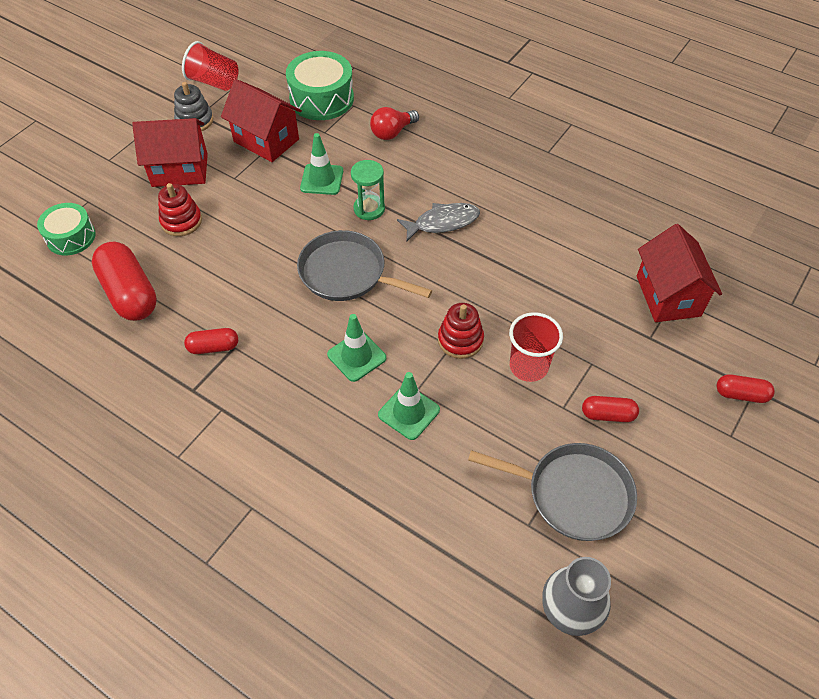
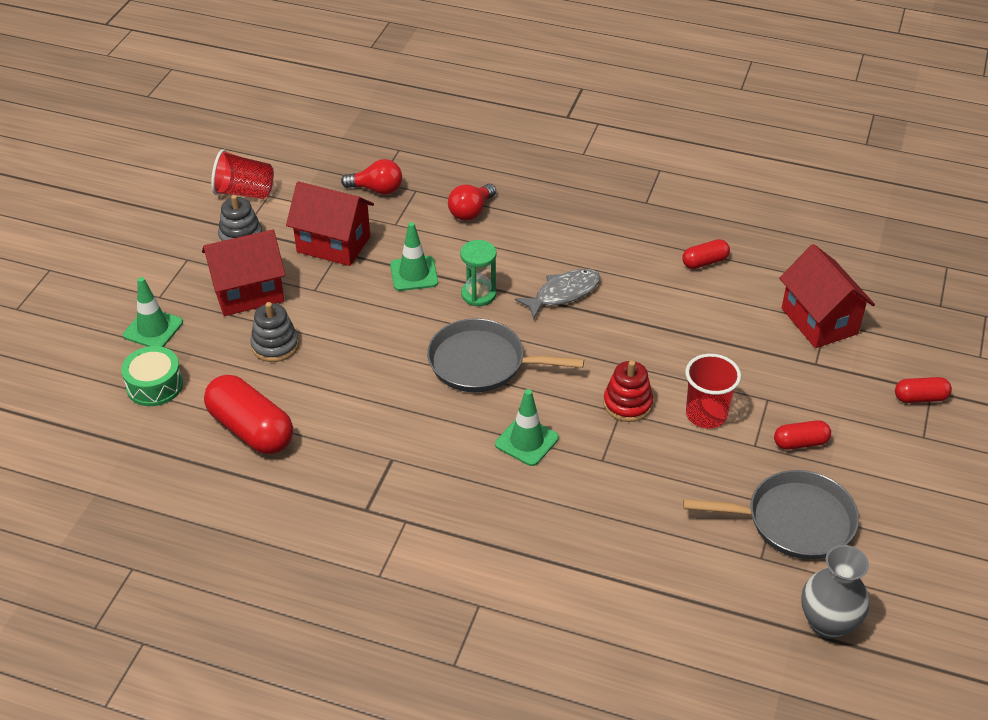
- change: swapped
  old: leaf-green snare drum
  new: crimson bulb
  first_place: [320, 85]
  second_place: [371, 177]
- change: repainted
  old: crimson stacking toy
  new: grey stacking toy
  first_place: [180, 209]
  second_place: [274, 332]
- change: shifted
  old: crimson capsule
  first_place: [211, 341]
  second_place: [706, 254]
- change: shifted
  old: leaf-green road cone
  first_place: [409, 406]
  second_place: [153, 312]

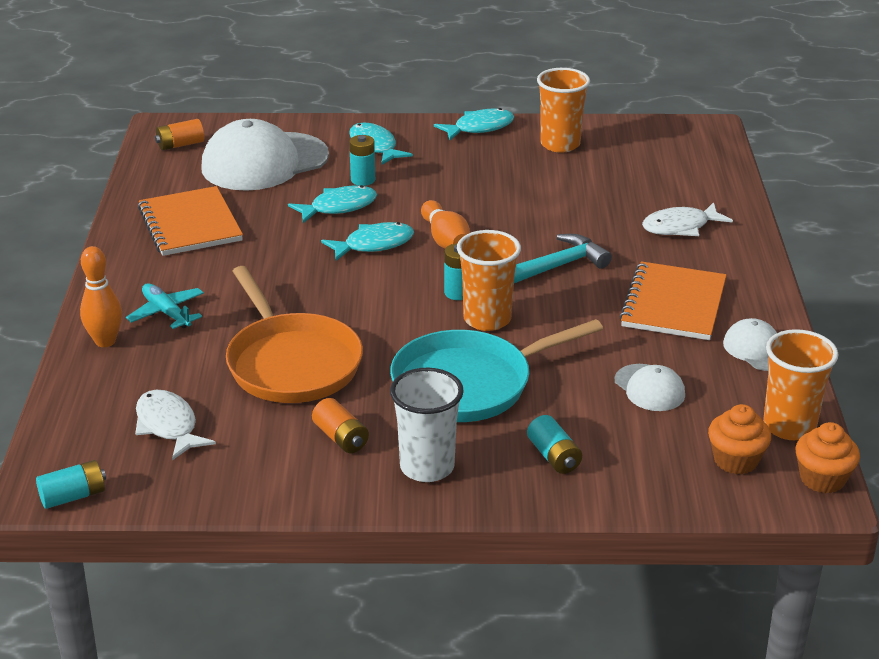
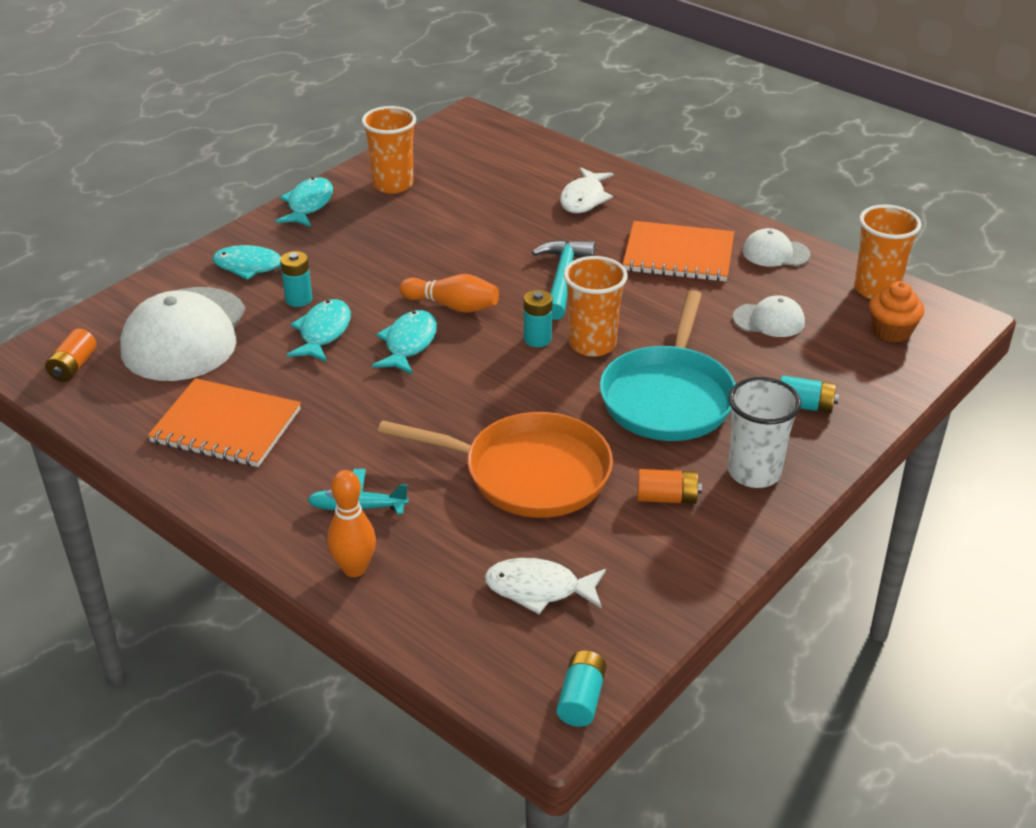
- change: rotated
  old: orange notepad
  first_place: [673, 300]
  second_place: [678, 251]
  degrees: -45
- change: gone
  old: orange fairy cake
  first_place: [827, 457]

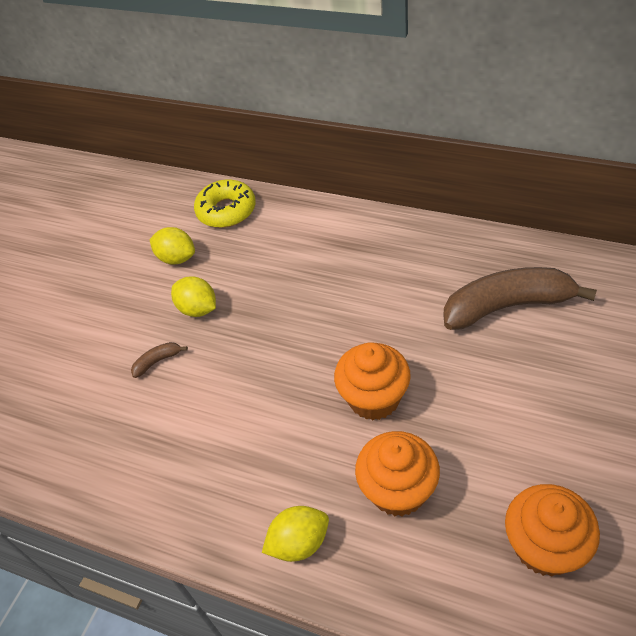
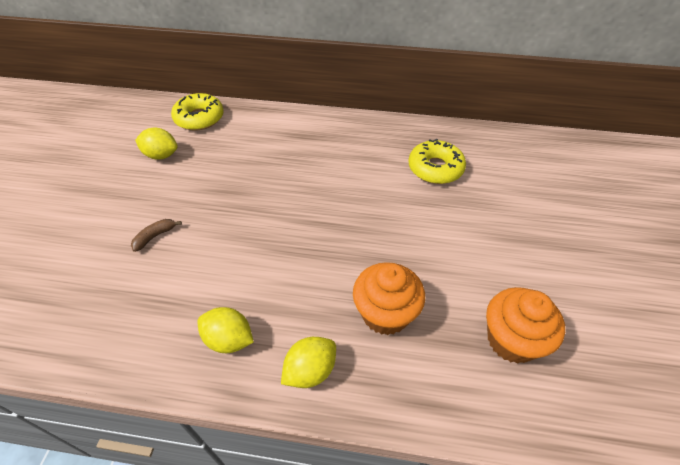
- change: swapped
  old: russet banana fruit
  new: yellow glazed donut
  first_place: [520, 298]
  second_place: [437, 161]
- change: shifted
  old: yellow citrus fruit
  first_place: [193, 296]
  second_place: [225, 330]
- change: gone
  old: orange fairy cake
  first_place: [372, 381]

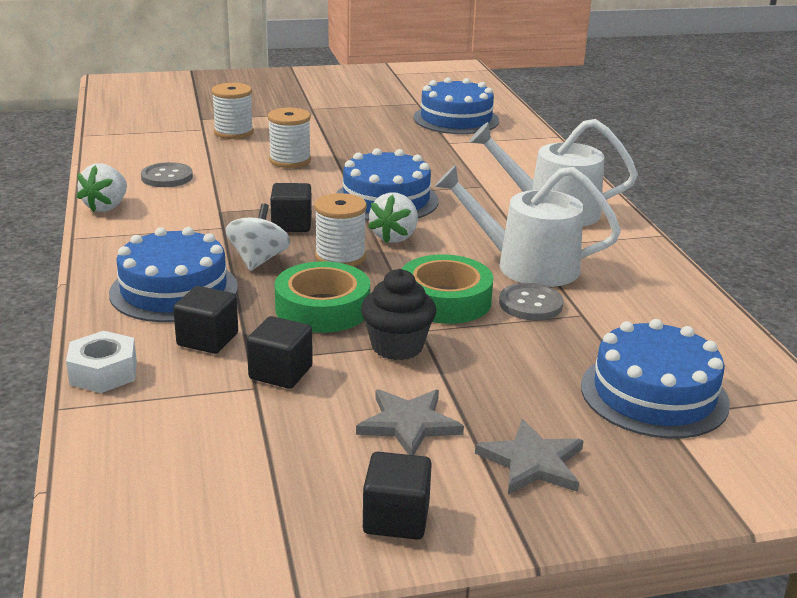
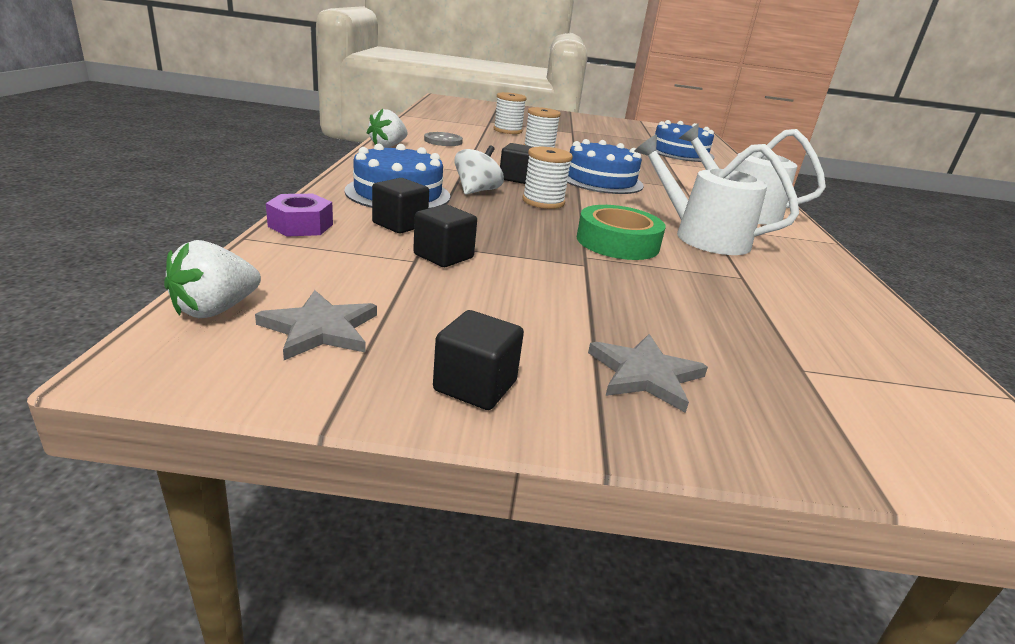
- change: shifted
  old: snow-white toy strawberry
  first_place: [393, 218]
  second_place: [212, 279]
- change: gone
  old: leaf-green roll of tape
  first_place: [322, 297]
- change: gone
  old: jet-black fairy cake
  first_place: [398, 314]
- change: gone
  old: grey button
  first_place: [531, 301]
- change: gone
  old: blue cake
  first_place: [655, 379]
- change: repainted
  old: snow-white hexagon nut
  new: royal purple hexagon nut
  first_place: [101, 362]
  second_place: [299, 215]
- change: shifted
  old: grey five-pointed star
  first_place: [410, 422]
  second_place: [316, 325]

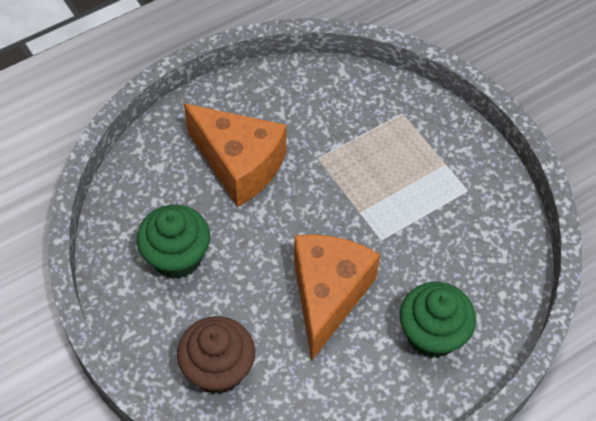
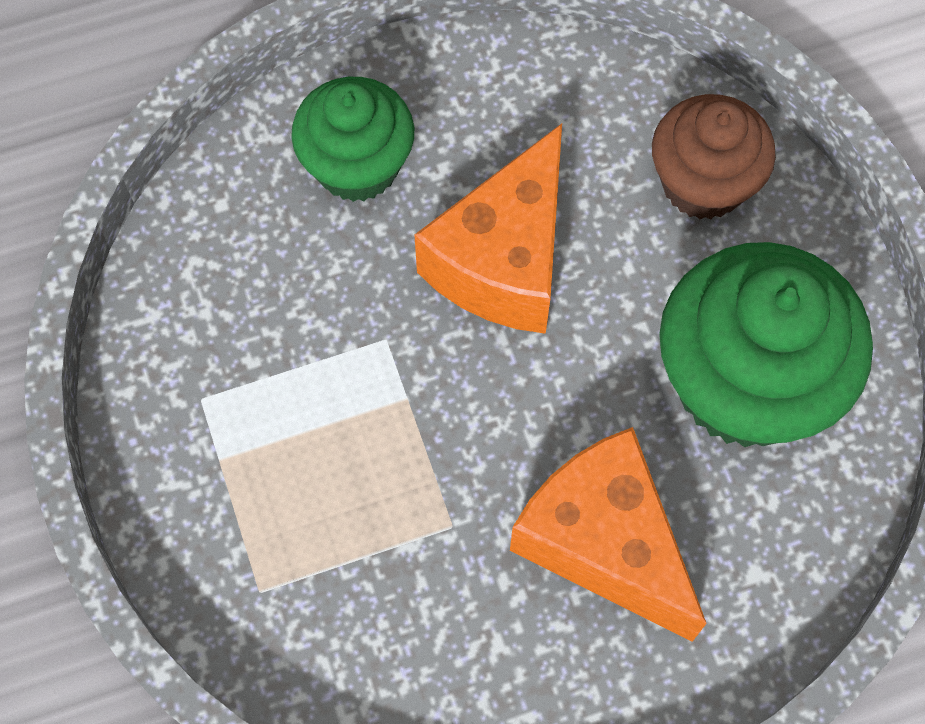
- change: scaled
  old: leaf-green fairy cake
  first_place: [173, 242]
  second_place: [766, 344]
  factor: 1.59

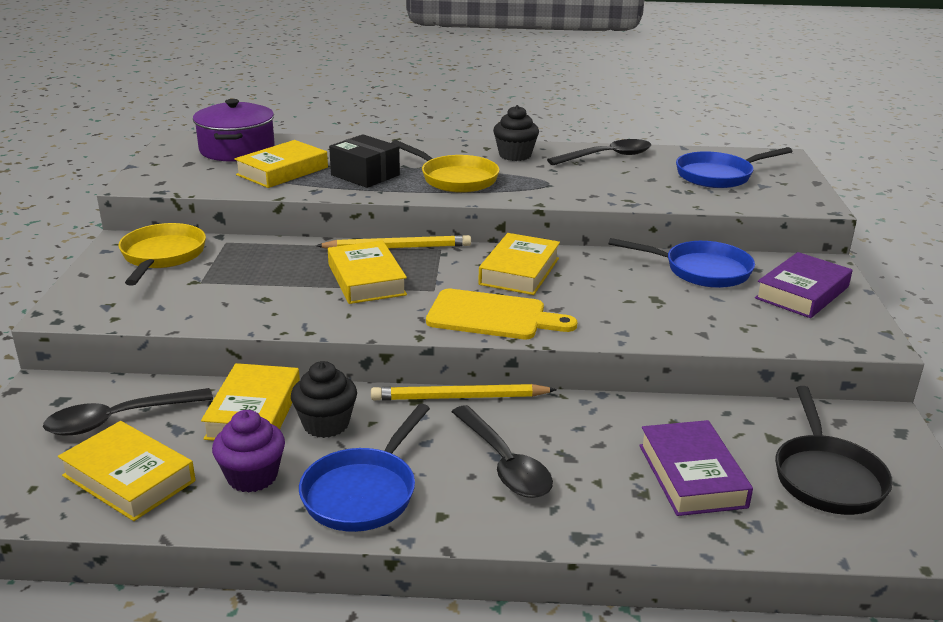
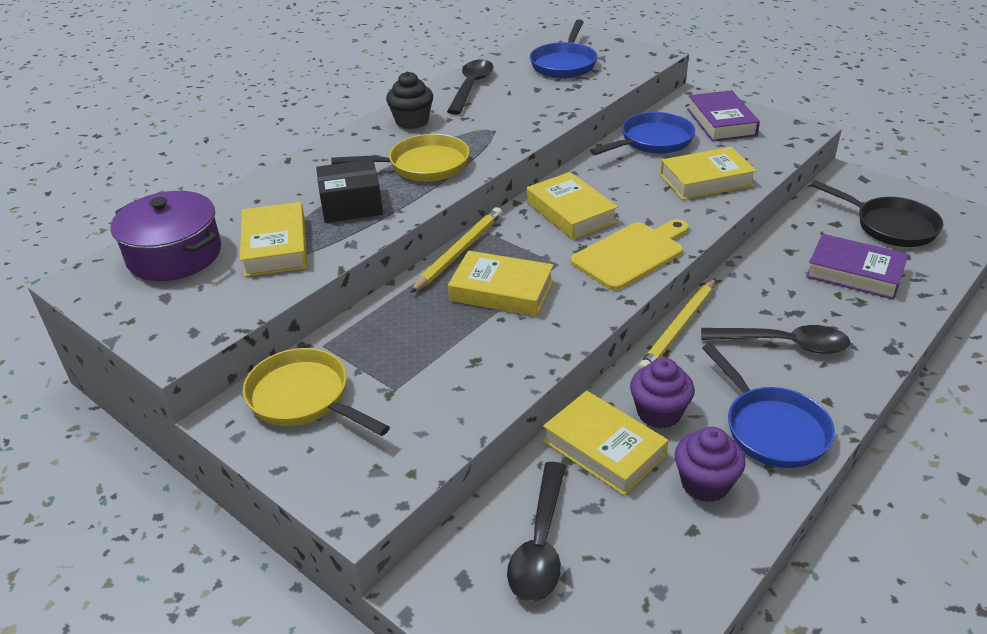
- change: repainted
  old: jet-black fairy cake
  new: royal purple fairy cake
  first_place: [324, 399]
  second_place: [662, 393]
- change: shifted
  old: yellow hardback
  first_place: [126, 471]
  second_place: [708, 173]

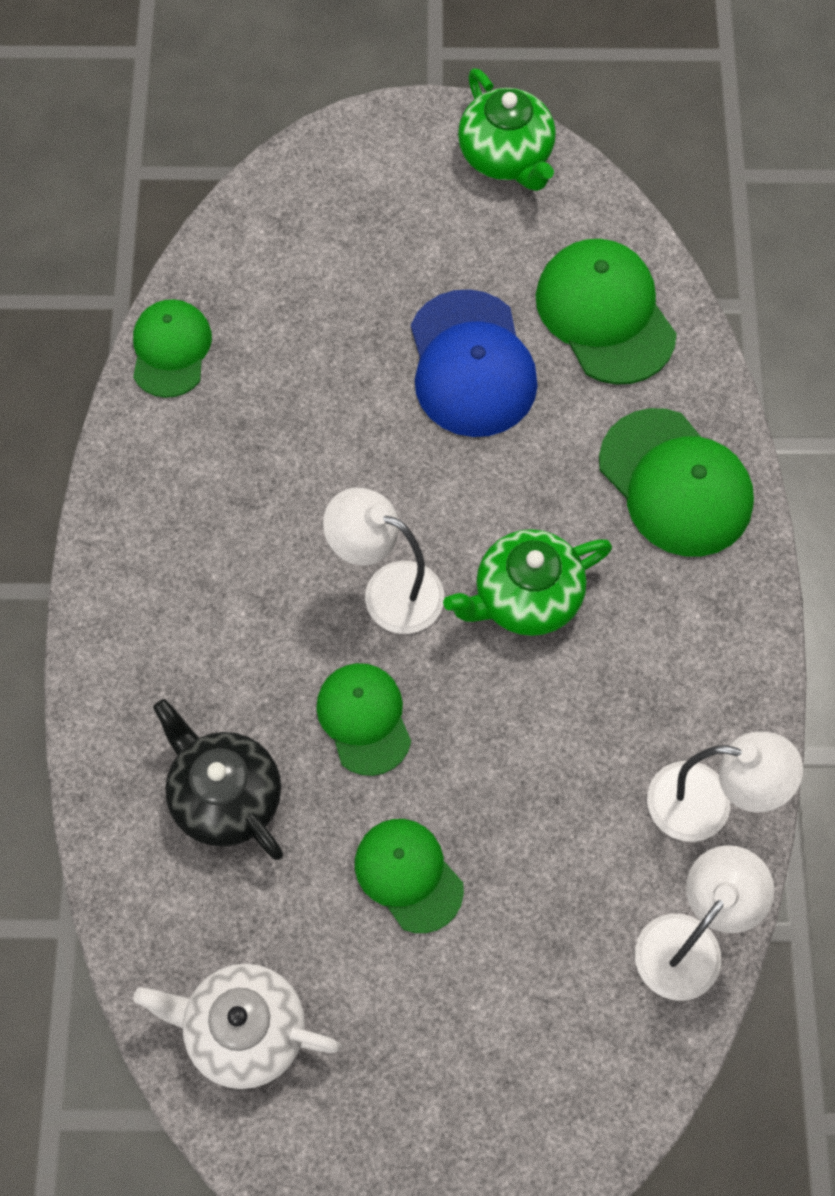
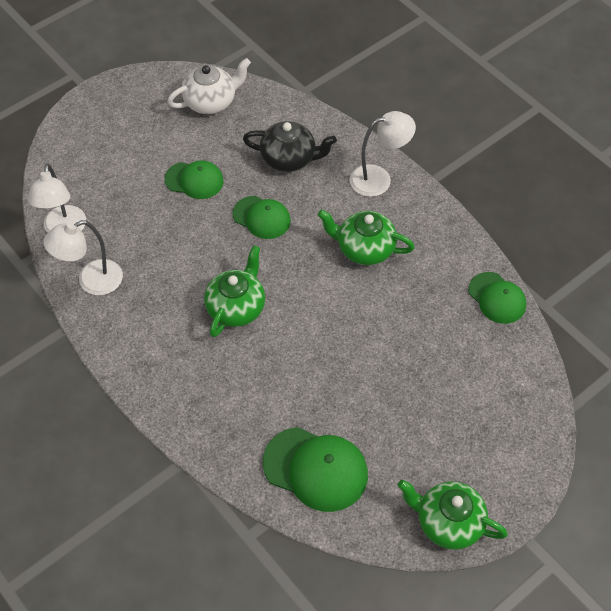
- change: gone
  old: blue peaked cap
  first_place: [474, 363]
- change: gone
  old: leaf-green peaked cap
  first_place: [676, 482]
- change: shifted
  old: snow-white reading lamp
  first_place: [383, 561]
  second_place: [382, 154]
- change: new
  new: leaf-green china teapot
  second_place: [366, 237]

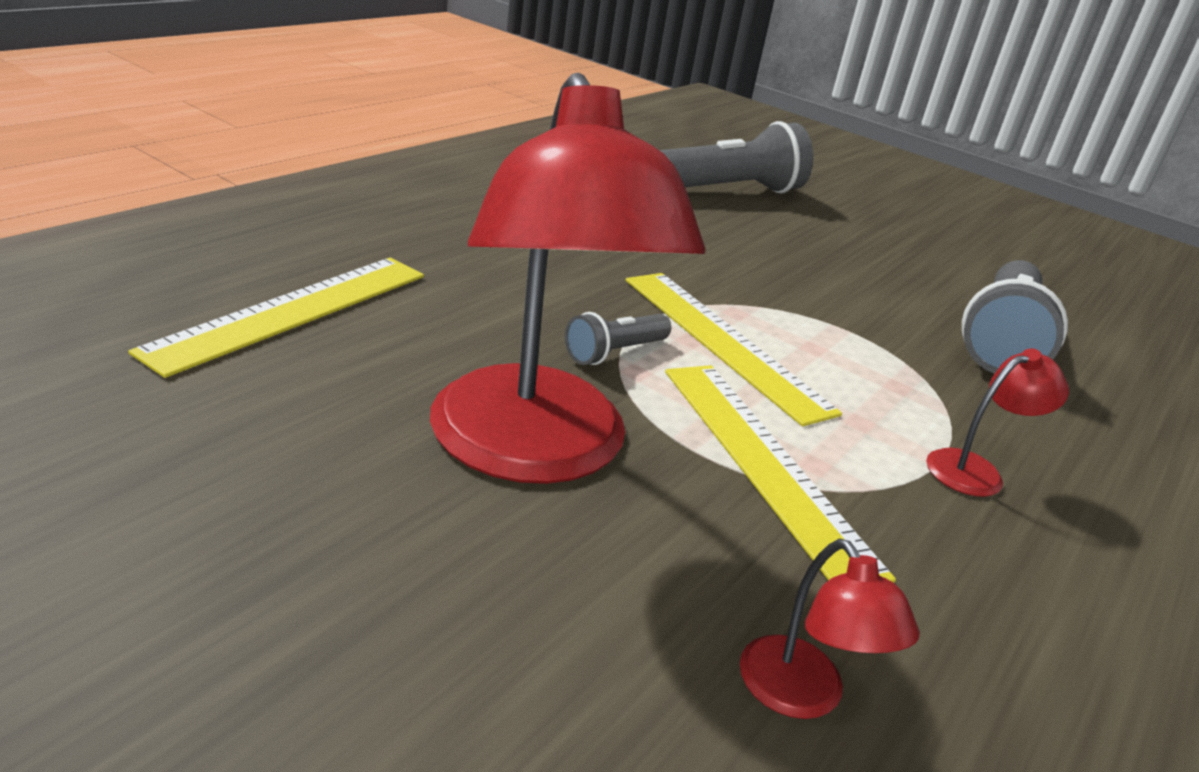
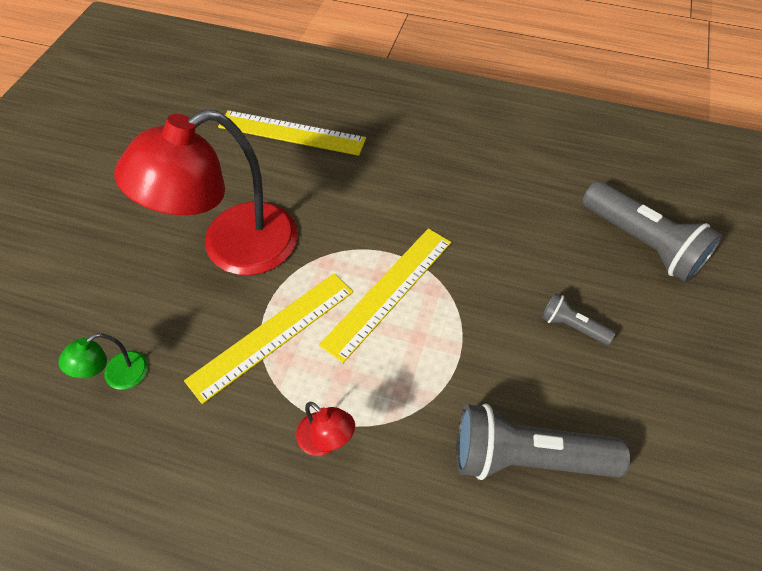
- change: shifted
  old: grey torch
  first_place: [618, 338]
  second_place: [578, 319]
- change: repainted
  old: crimson reading lamp
  new: leaf-green reading lamp
  first_place: [830, 628]
  second_place: [103, 361]

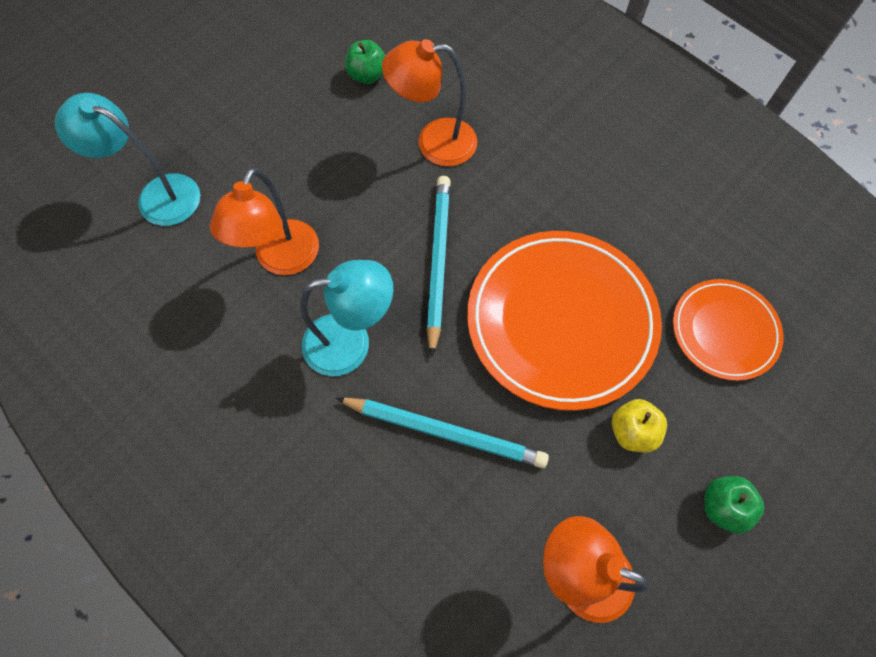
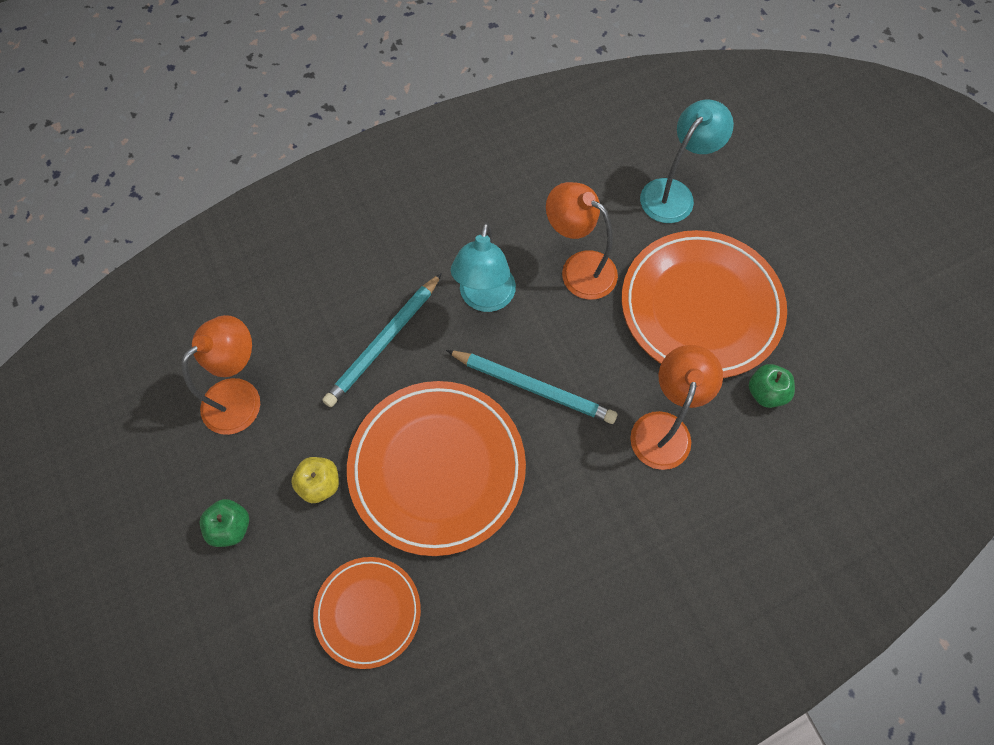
- change: new
  new: orange flat dish
  second_place: [704, 304]

